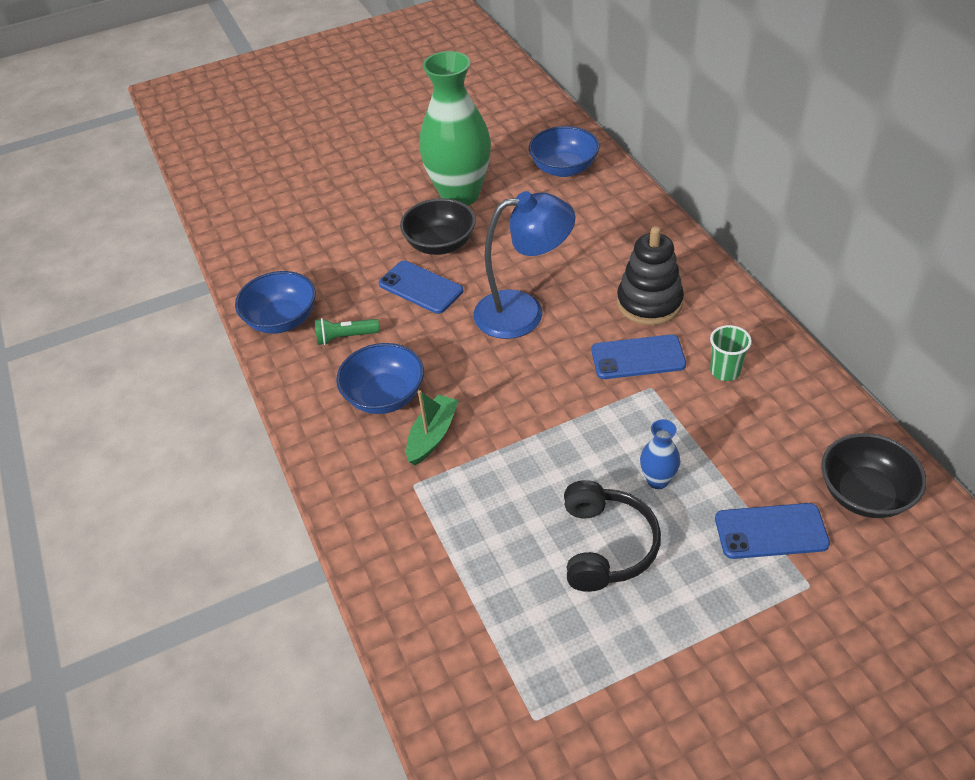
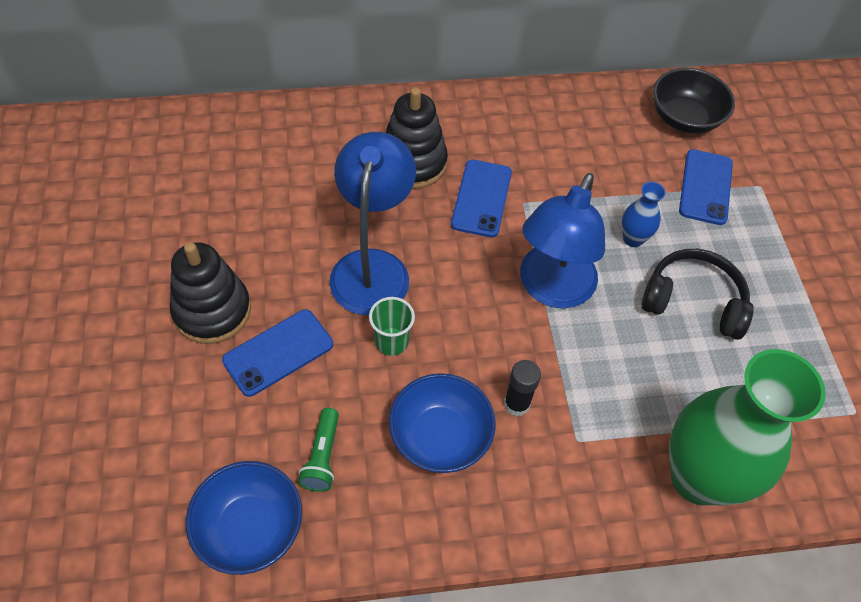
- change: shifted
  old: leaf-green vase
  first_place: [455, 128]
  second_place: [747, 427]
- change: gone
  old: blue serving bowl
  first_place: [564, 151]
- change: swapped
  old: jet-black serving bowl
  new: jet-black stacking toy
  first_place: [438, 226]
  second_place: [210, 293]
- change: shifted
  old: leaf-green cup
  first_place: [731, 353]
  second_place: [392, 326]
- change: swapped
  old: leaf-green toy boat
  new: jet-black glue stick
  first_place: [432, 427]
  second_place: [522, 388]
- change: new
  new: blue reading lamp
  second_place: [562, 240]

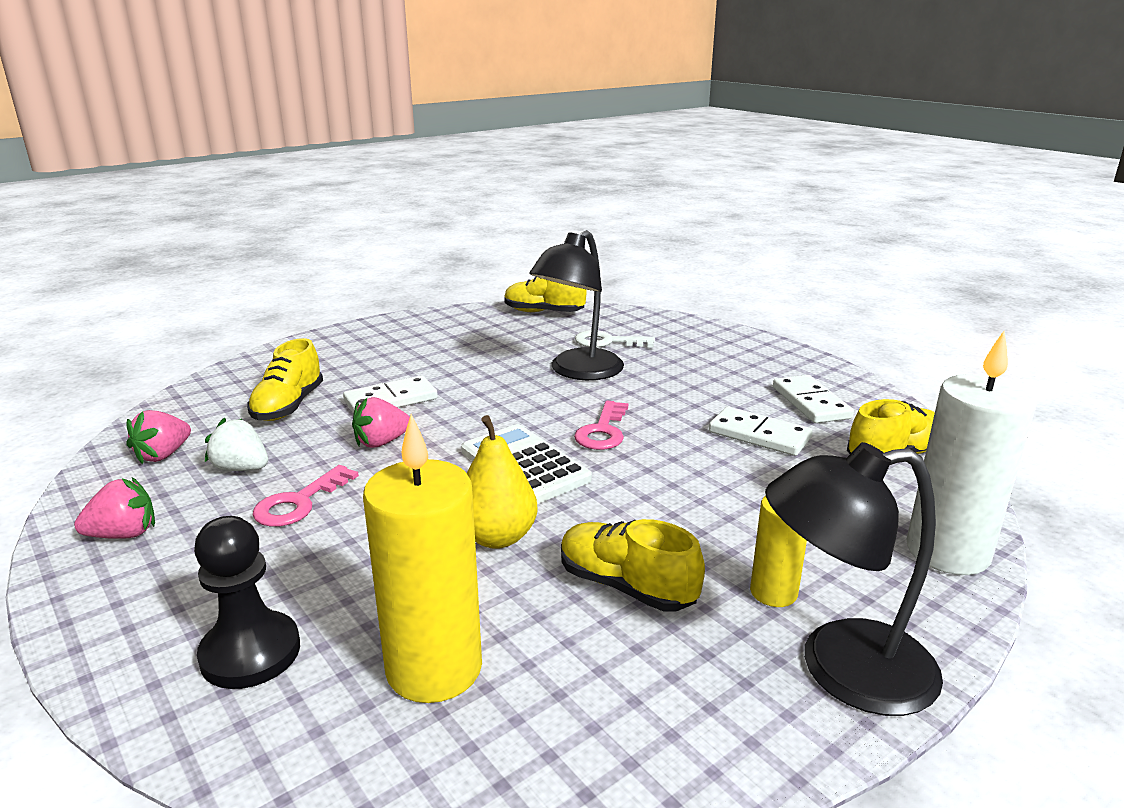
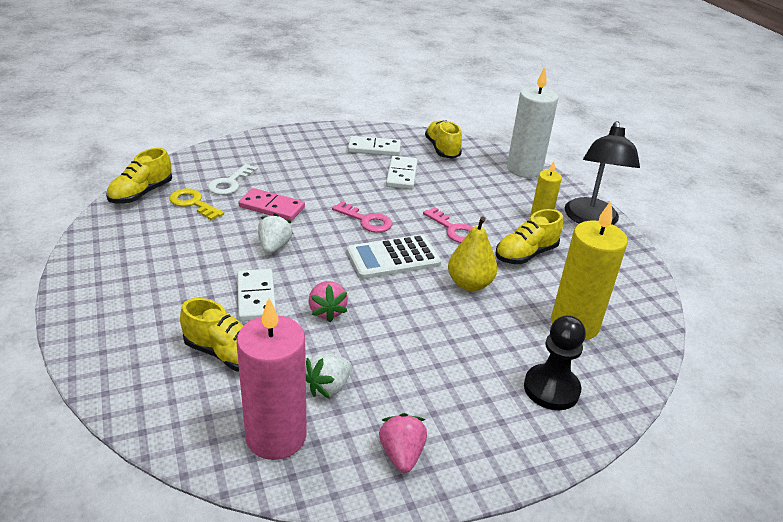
- change: swapped
  old: jet-black reading lamp
  new: rosy domino tile
  first_place: [576, 305]
  second_place: [271, 204]
- change: rotated
  old: snow-white domino tile
  first_place: [760, 431]
  second_place: [402, 173]
  degrees: -45
- change: swapped
  old: rosy toy strawberry
  new: rosy candle
  first_place: [158, 437]
  second_place: [272, 379]
- change: shifted
  old: rosy door key
  first_place: [306, 496]
  second_place: [448, 225]
- change: new
  new: yellow door key
  second_place: [196, 205]
- change: new
  new: snow-white toy strawberry
  second_place: [275, 233]

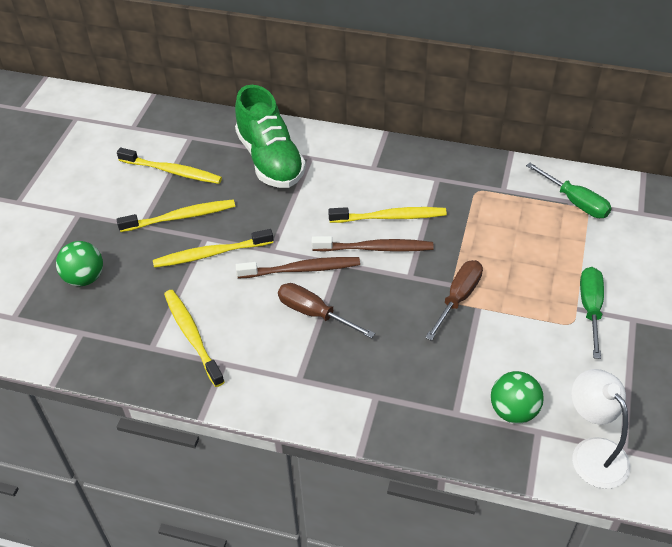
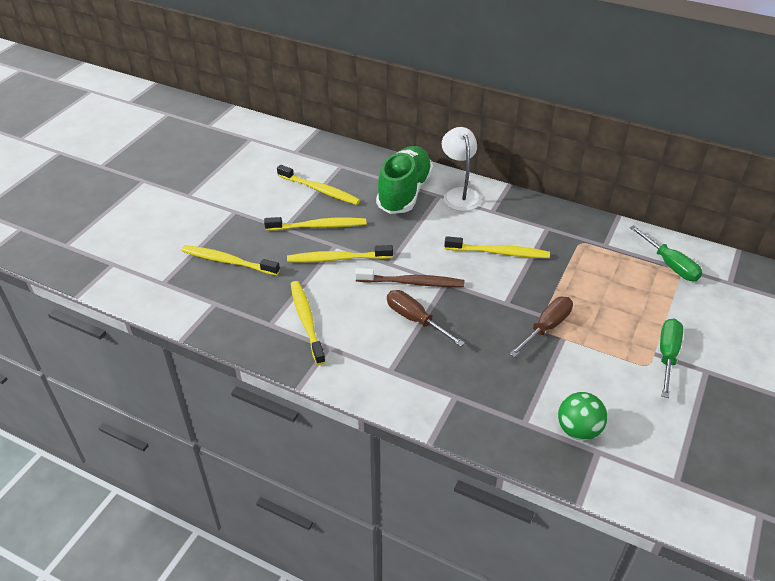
- change: rotated
  old: leaf-green sneaker
  first_place: [270, 136]
  second_place: [404, 180]
  degrees: -150
- change: gone
  old: russet toothbrush
  first_place: [372, 244]
- change: swapped
  old: leaf-green play ball
  new: yellow toothbrush
  first_place: [79, 263]
  second_place: [231, 260]
- change: shifted
  old: snow-white reading lamp
  first_place: [601, 429]
  second_place: [461, 169]

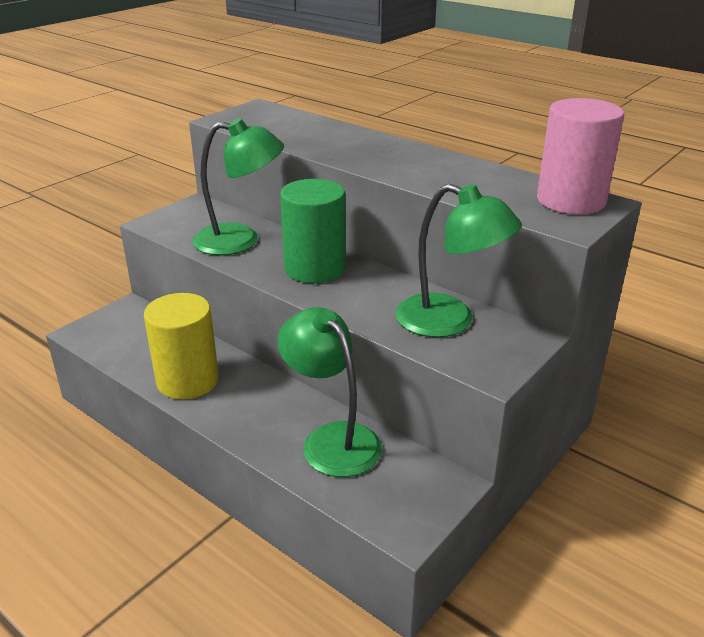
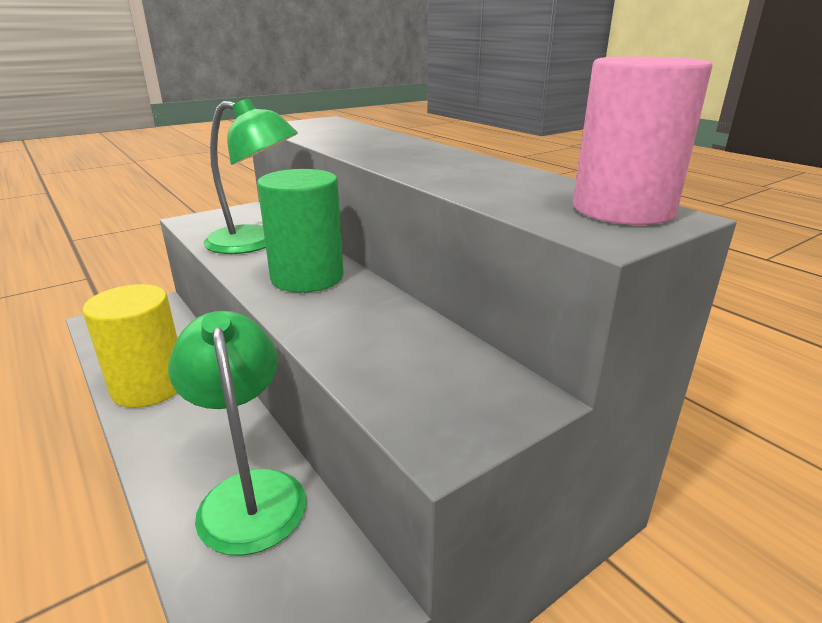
- change: gone
  old: leaf-green reading lamp
  first_place: [458, 260]

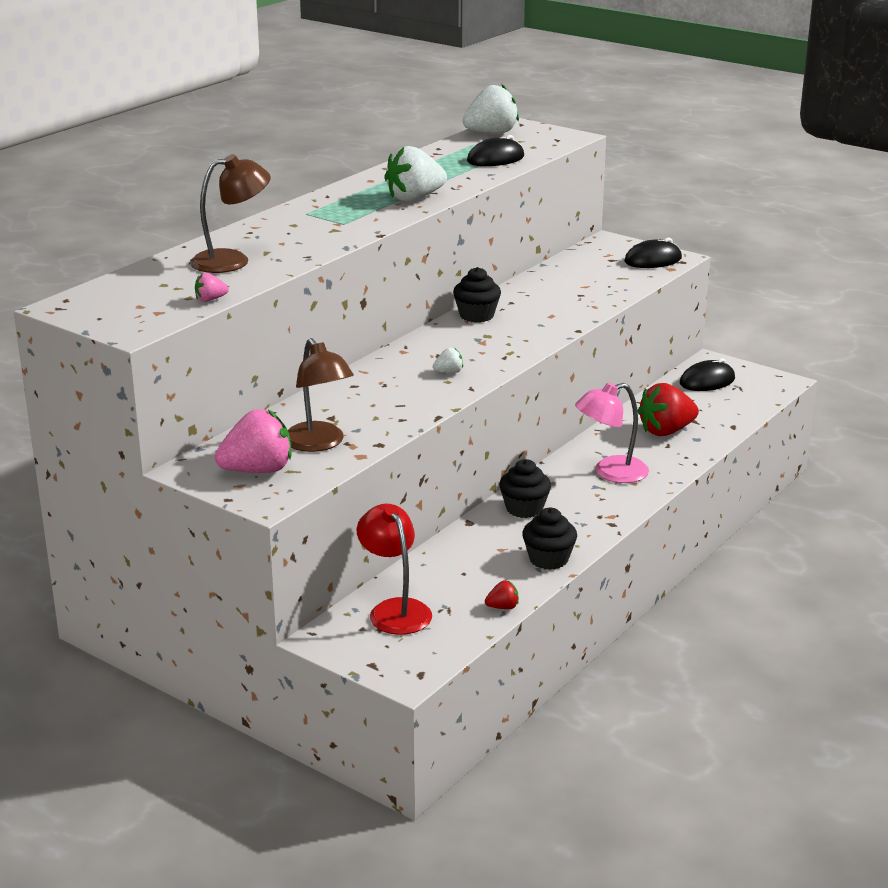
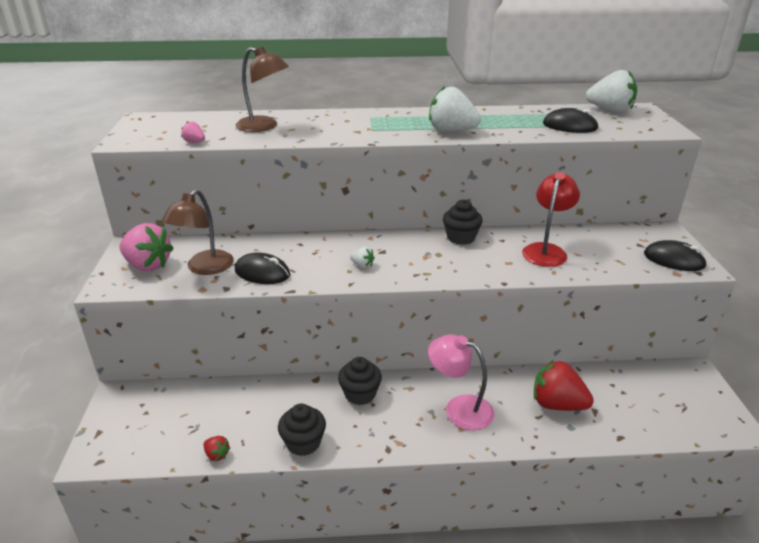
- change: shifted
  old: jet-black PC mouse
  first_place: [707, 374]
  second_place: [262, 268]
- change: shifted
  old: crimson reading lamp
  first_place: [394, 569]
  second_place: [551, 219]

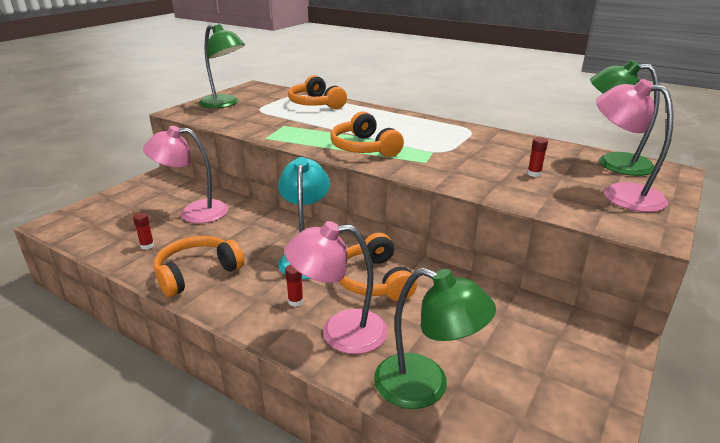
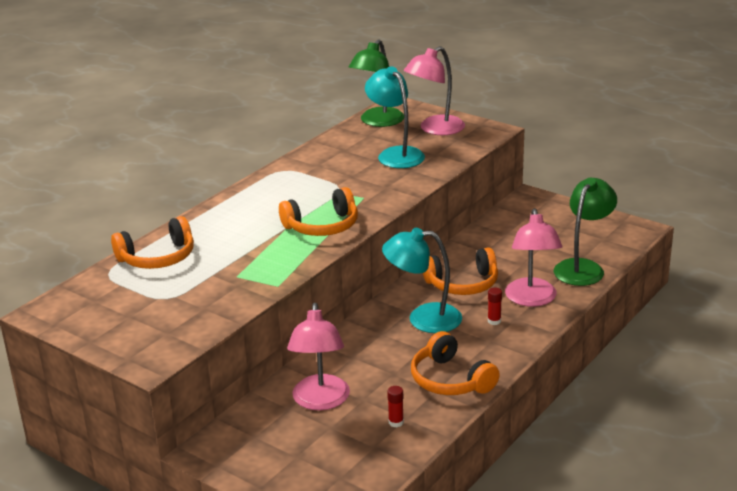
- change: gone
  old: leaf-green reading lamp
  first_place: [222, 66]
- change: swapped
  old: crimson glue stick
  new: aqua reading lamp
  first_place: [537, 157]
  second_place: [395, 117]

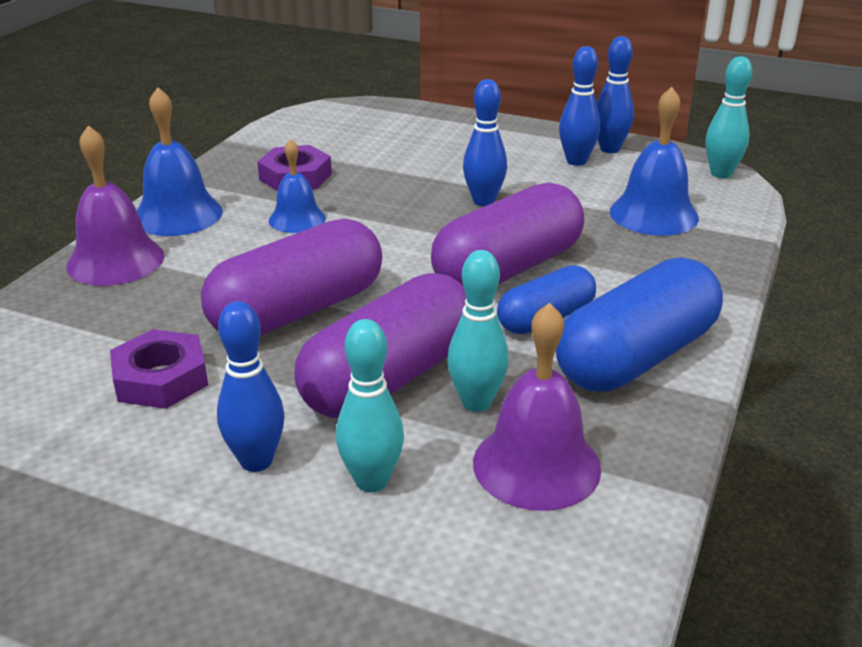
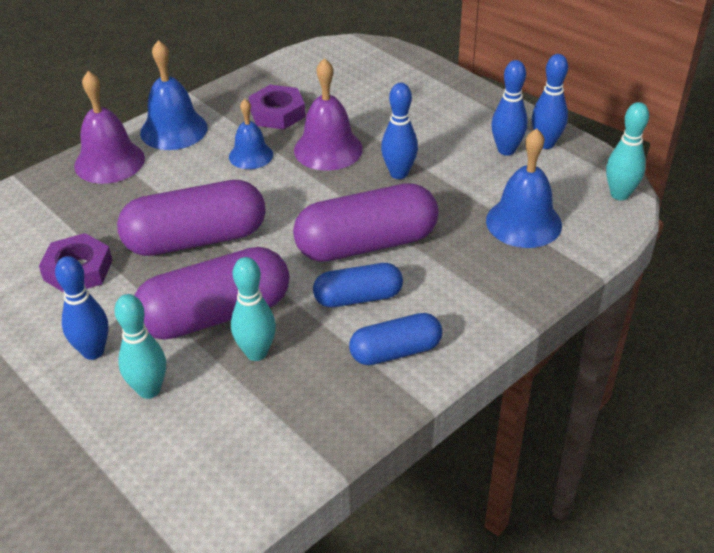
- change: scaled
  old: blue capsule
  first_place: [639, 324]
  second_place: [395, 339]
  factor: 0.58
- change: shifted
  old: royal purple bell
  first_place: [537, 406]
  second_place: [328, 114]

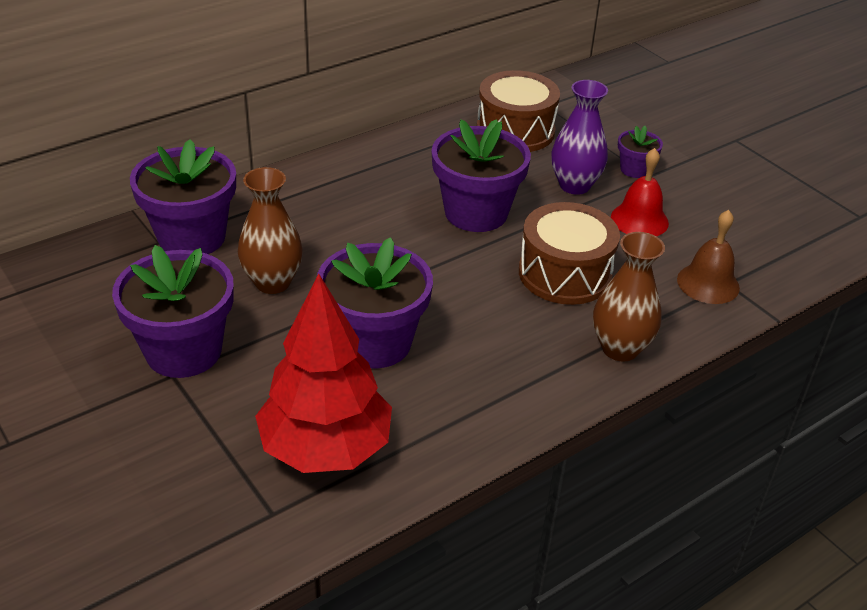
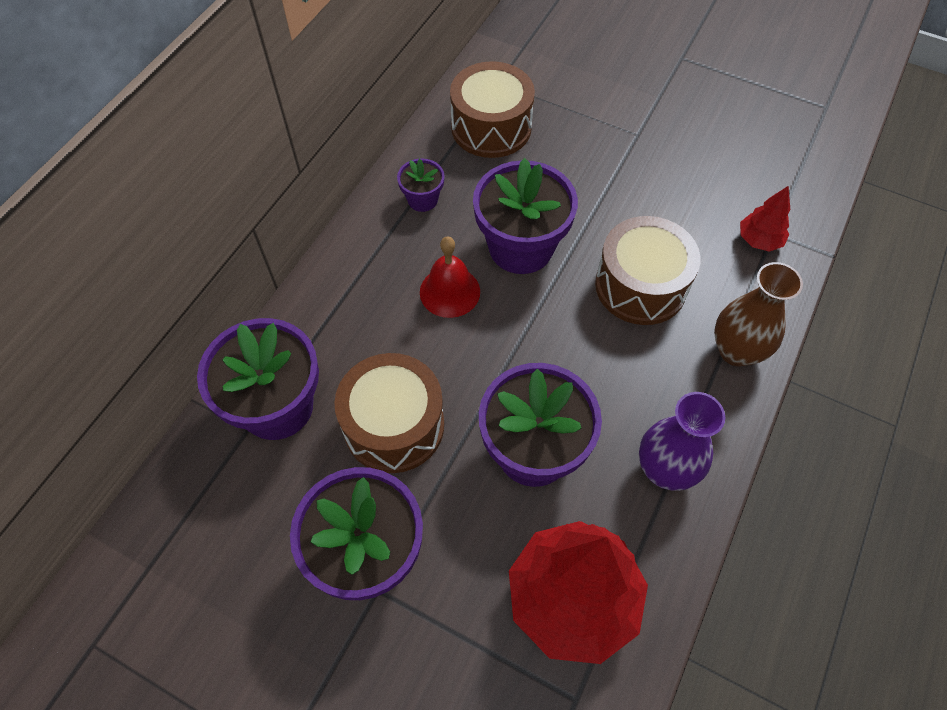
- change: shifted
  old: royal purple vase
  first_place: [579, 137]
  second_place: [682, 441]
- change: shifted
  old: royal purple plant pot
  first_place: [640, 152]
  second_place: [421, 185]
- change: shifted
  old: crimson bell
  first_place: [640, 192]
  second_place: [450, 277]
- change: swapped
  old: russet vase
  new: russet snare drum
  first_place: [270, 230]
  second_place: [389, 413]
- change: swapped
  old: russet bell
  new: crimson toy tree
  first_place: [708, 257]
  second_place: [765, 219]

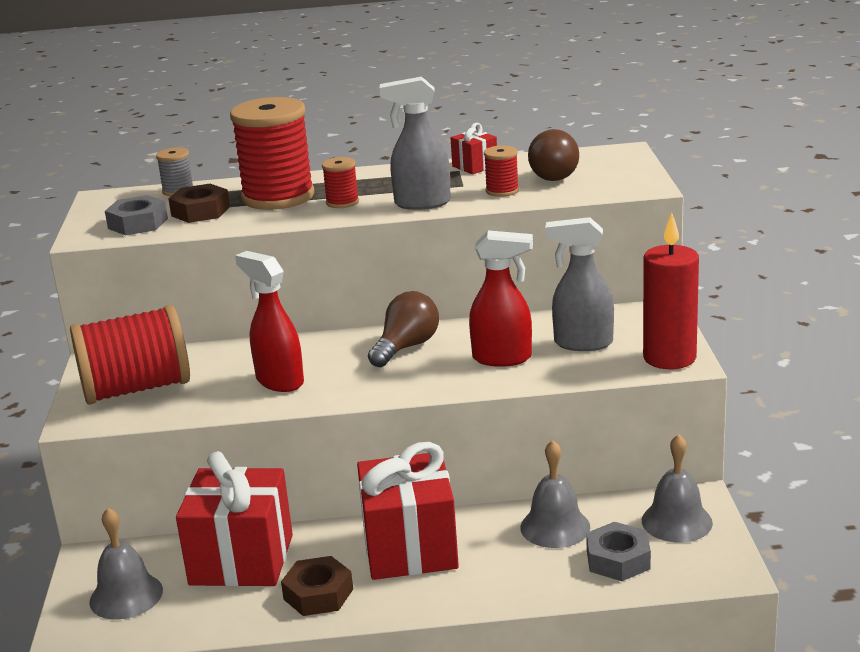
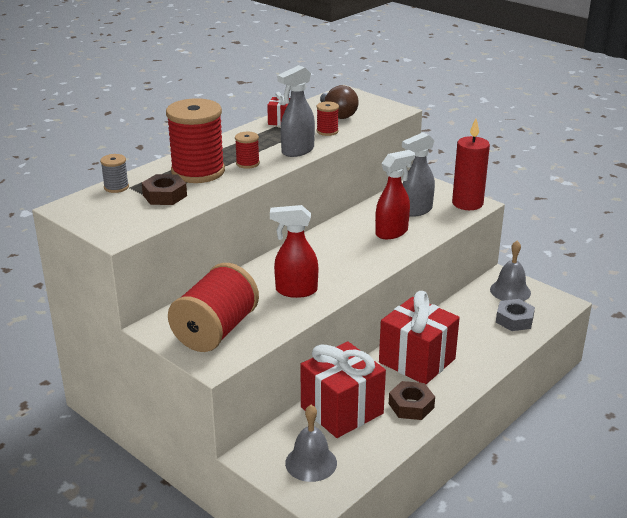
- change: gone
  old: grey hexagon nut
  first_place: [136, 215]
- change: gone
  old: russet bulb
  first_place: [403, 329]
- change: gone
  old: grey bell
  first_place: [555, 494]

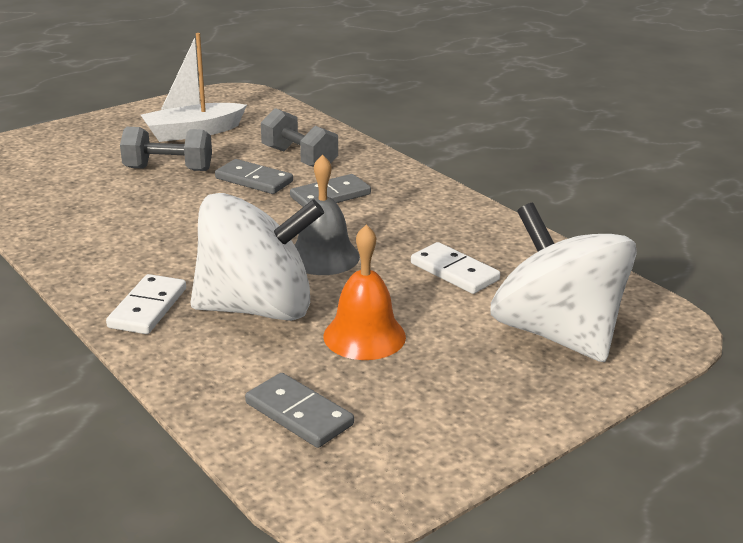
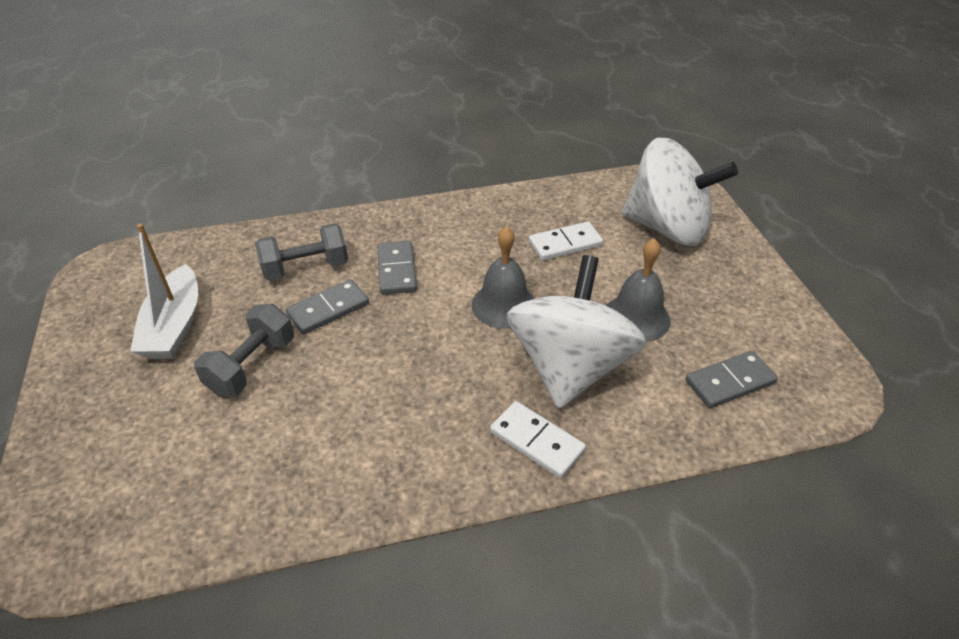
- change: rotated
  old: snow-white toy top
  first_place: [563, 282]
  second_place: [680, 192]
  degrees: -150
- change: repainted
  old: orange bell
  new: grey bell
  first_place: [364, 292]
  second_place: [639, 290]

